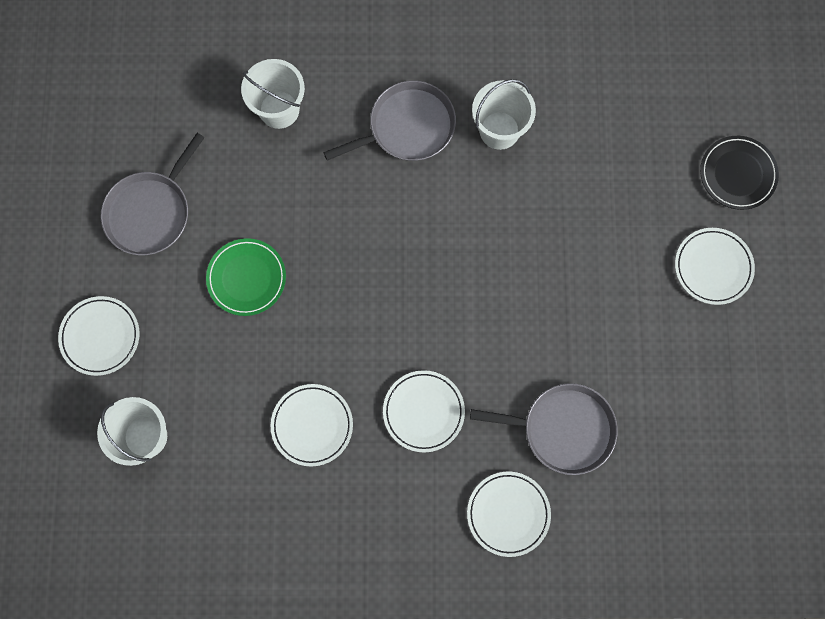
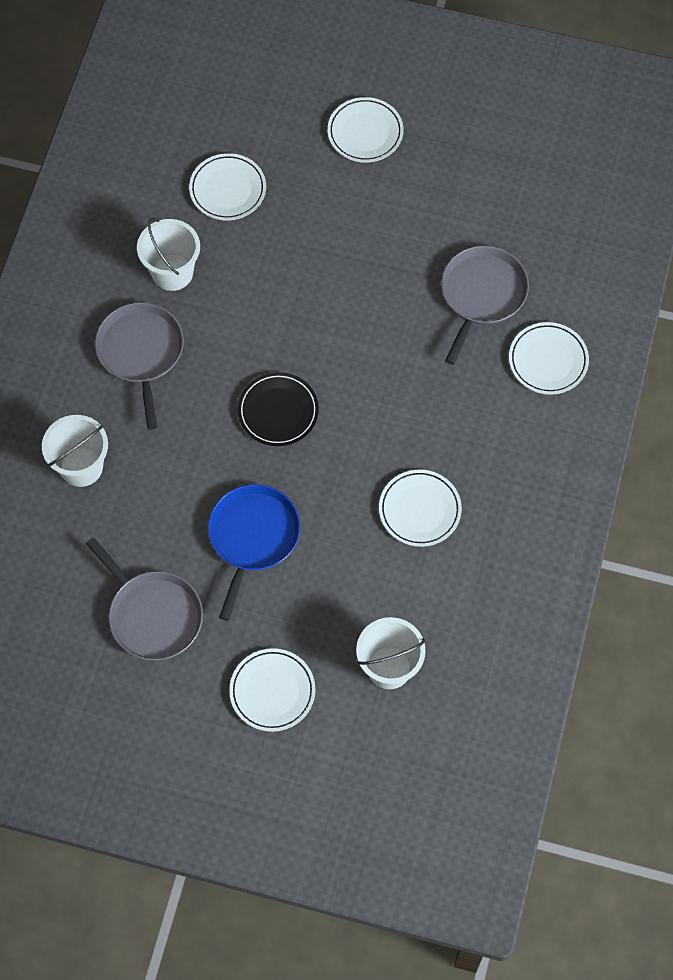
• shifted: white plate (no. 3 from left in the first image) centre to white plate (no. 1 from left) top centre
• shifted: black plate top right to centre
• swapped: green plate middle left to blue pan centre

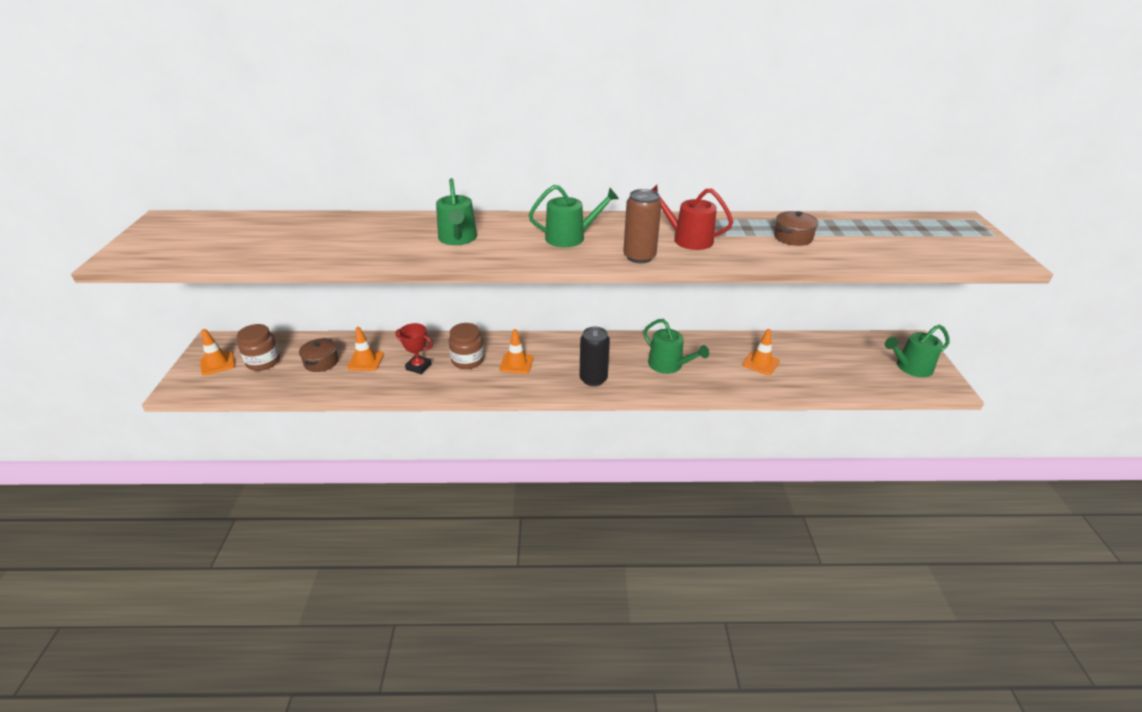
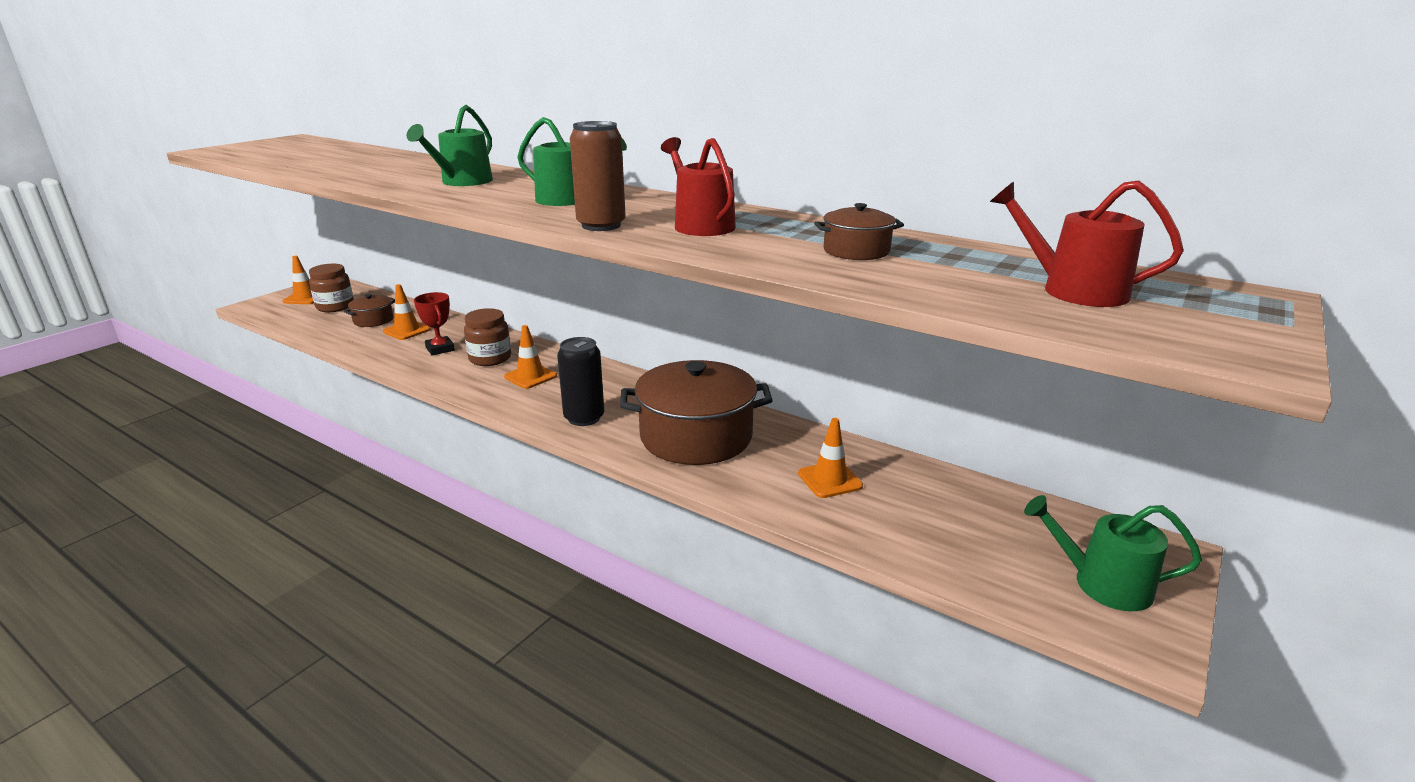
• new: red watering can (no. 2 from left) top right
• swapped: green watering can (no. 3 from left) centre to brown pot (no. 2 from left) centre

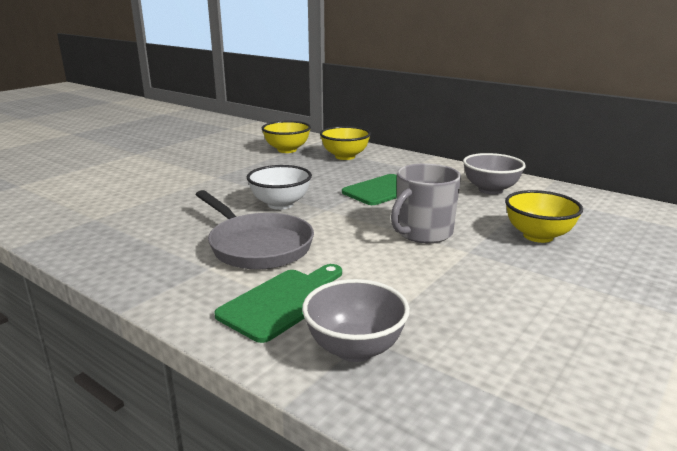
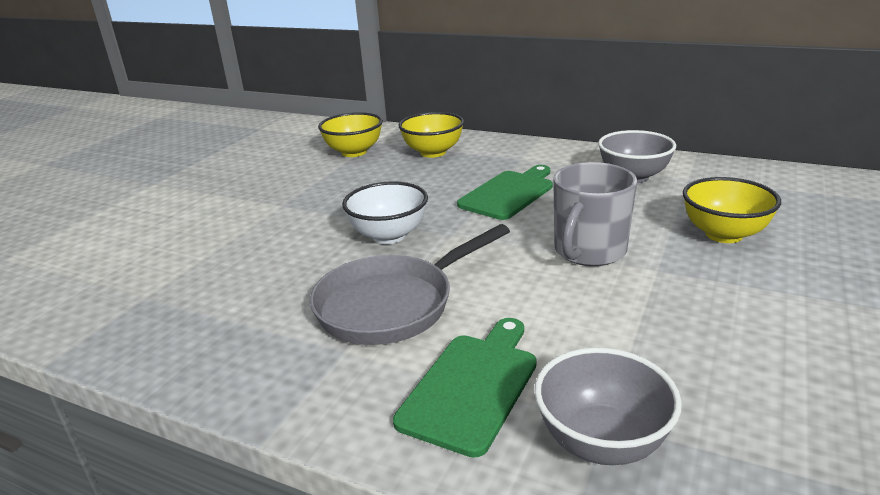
• rotated: grey pan centre = centre 105 degrees clockwise

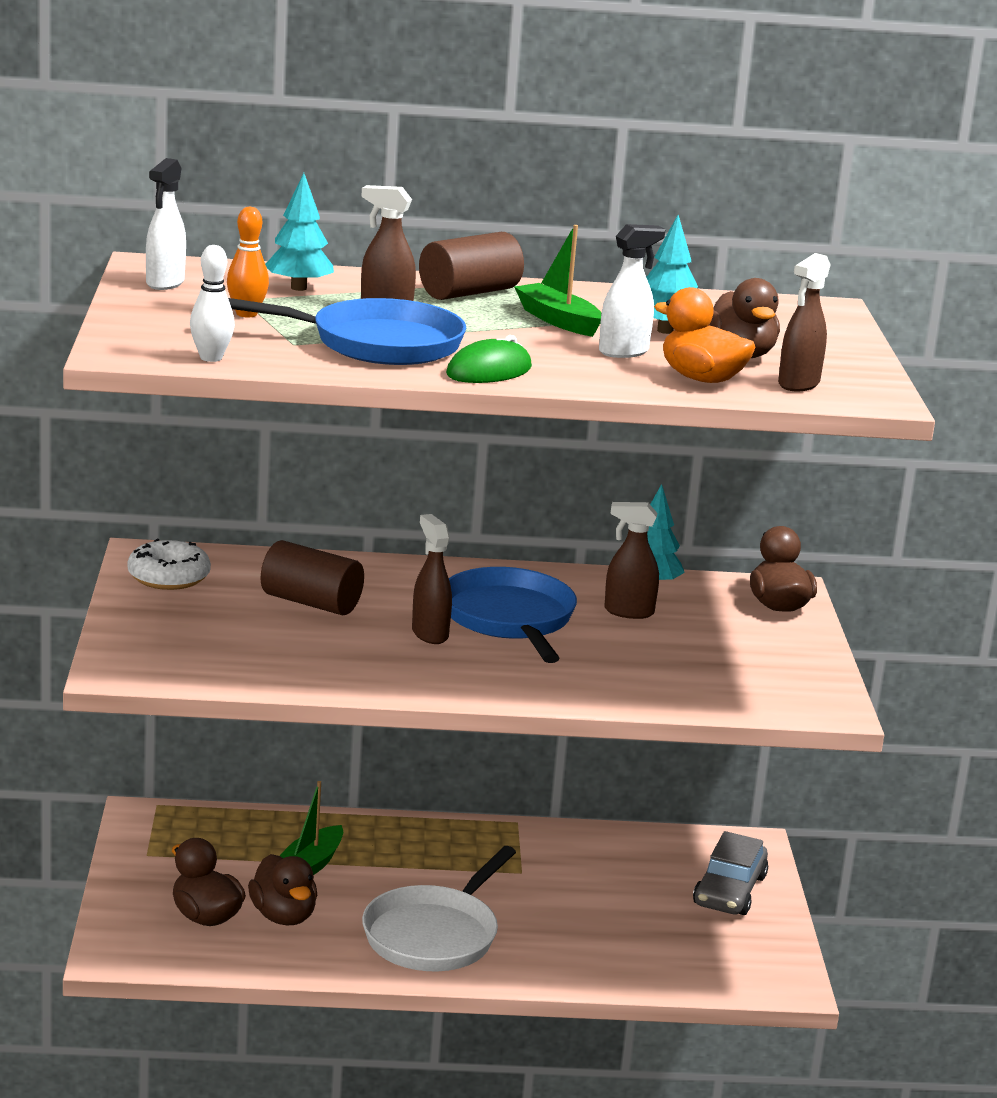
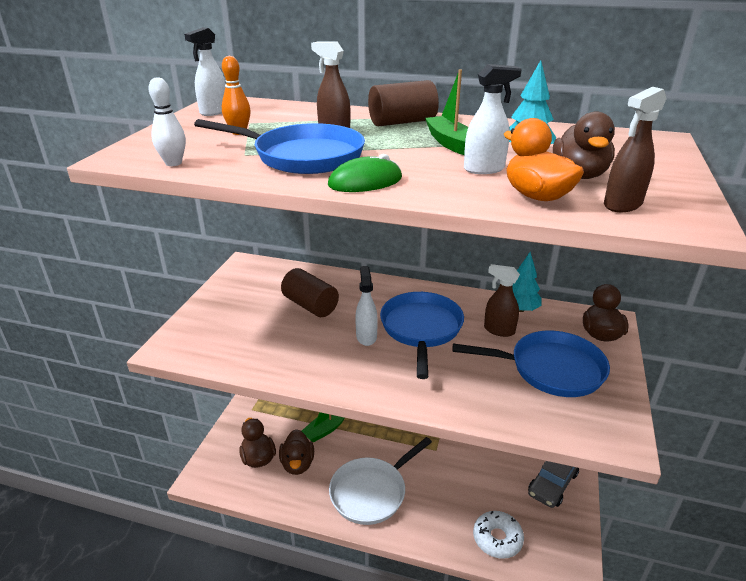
• gone: turquoise tree (no. 1 from left) top left
• new: blue pan (no. 3 from left) middle right
• shifted: white donut middle left to bottom right
• repainted: brown spray bottle (no. 2 from left) centre to white spray bottle (no. 2 from left) centre

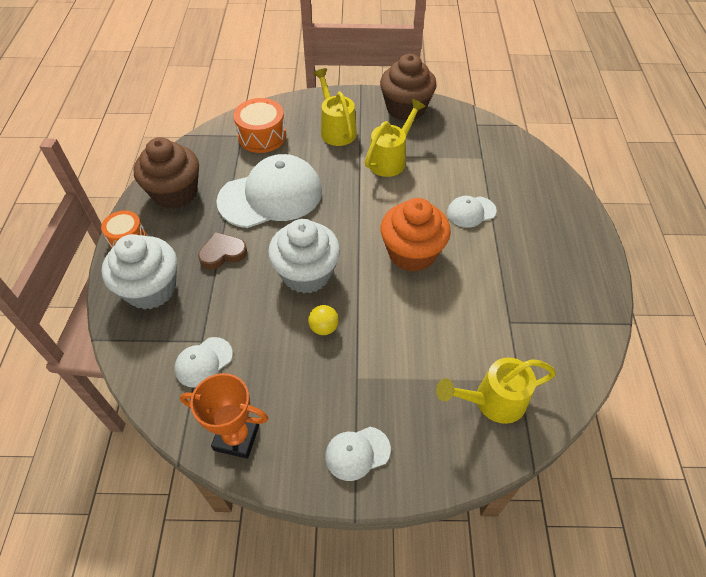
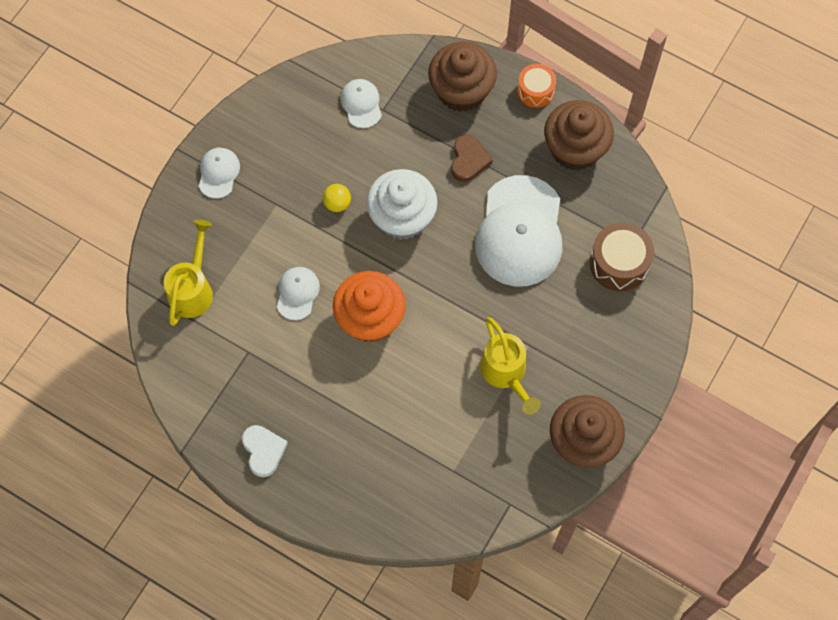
• gone: orange trophy bottom left
• gone: yellow watering can (no. 1 from left) top centre
• new: white heart bottom left
• shifted: white cap (no. 4 from left in the first image) middle right to white cap (no. 2 from left) centre
• repainted: white cupcake (no. 1 from left) middle left to brown cupcake (no. 1 from left) top centre
• repainted: orange drum (no. 2 from left) top centre to brown drum middle right

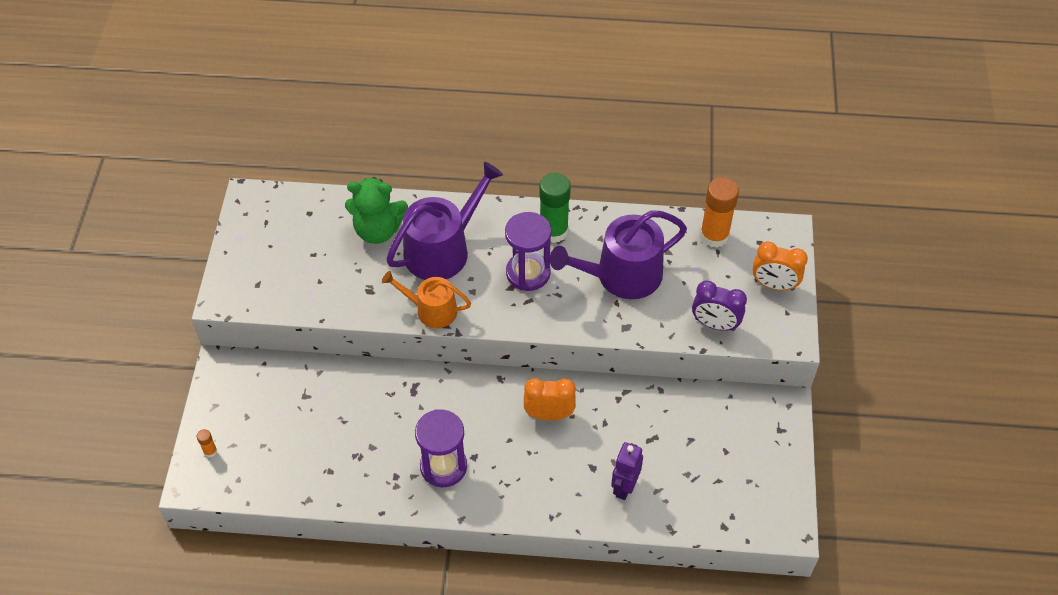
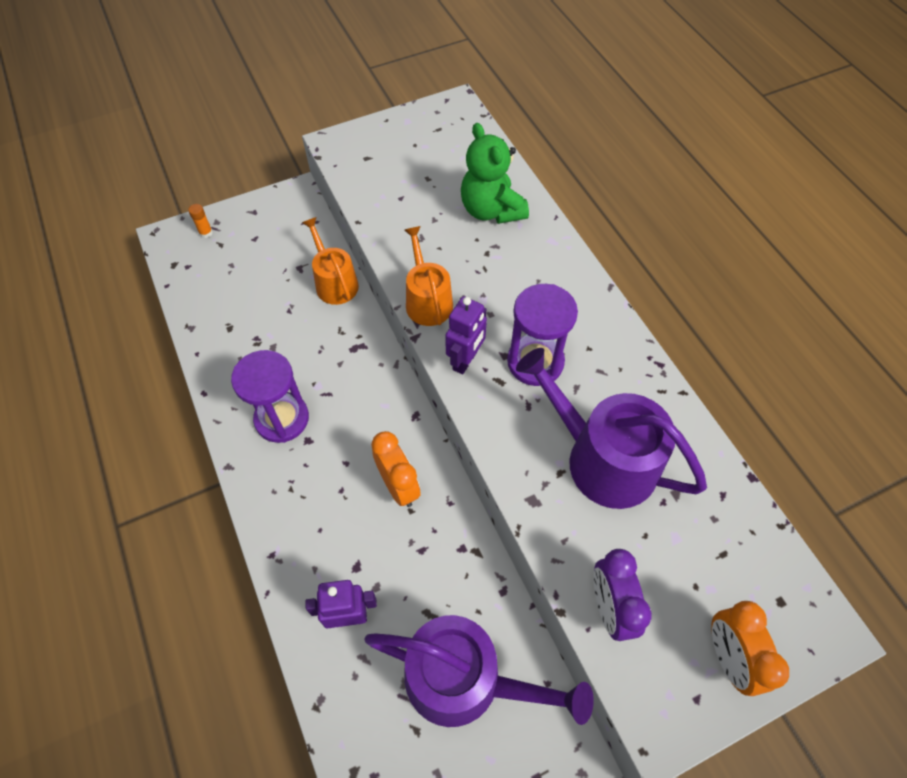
• gone: green glue stick centre
• gone: orange glue stick (no. 2 from left) middle right
• new: orange watering can (no. 1 from left) centre
• new: purple robot (no. 2 from left) centre
• shifted: purple watering can (no. 1 from left) centre to bottom centre

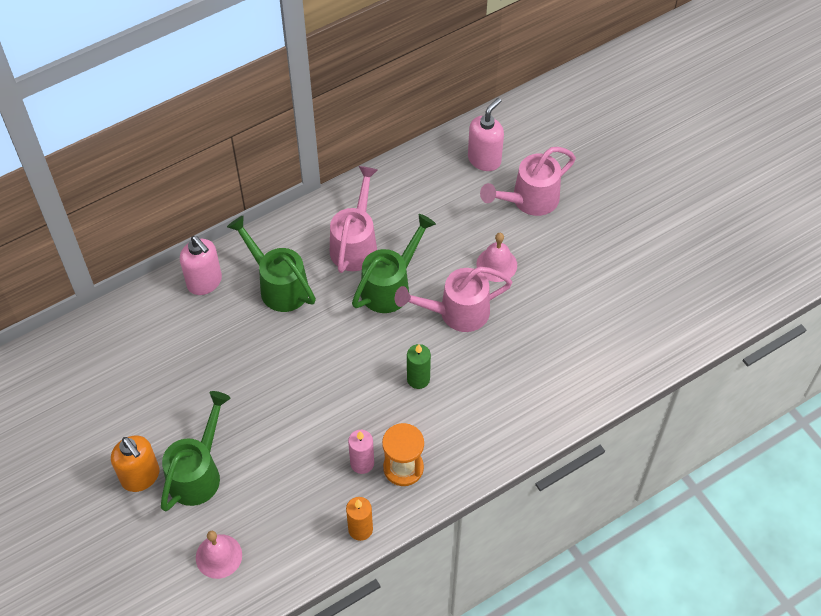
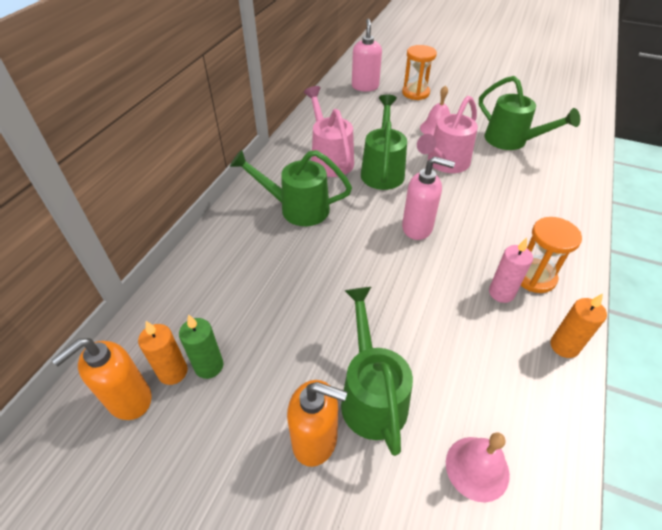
• new: orange soap dispenser (no. 1 from left) bottom left
• new: orange candle (no. 1 from left) middle left
• new: green watering can (no. 4 from left) top right
• shifted: pink soap dispenser (no. 1 from left in the first image) middle left to pink soap dispenser (no. 2 from left) centre
• shifted: green candle centre to middle left
• swapped: pink watering can (no. 3 from left) top centre to orange hourglass (no. 1 from left) top centre

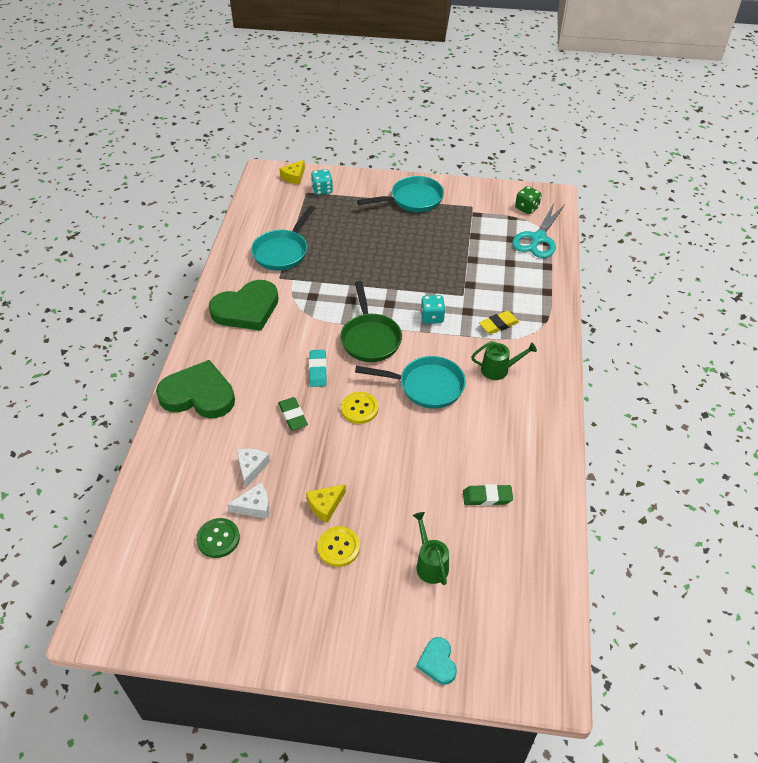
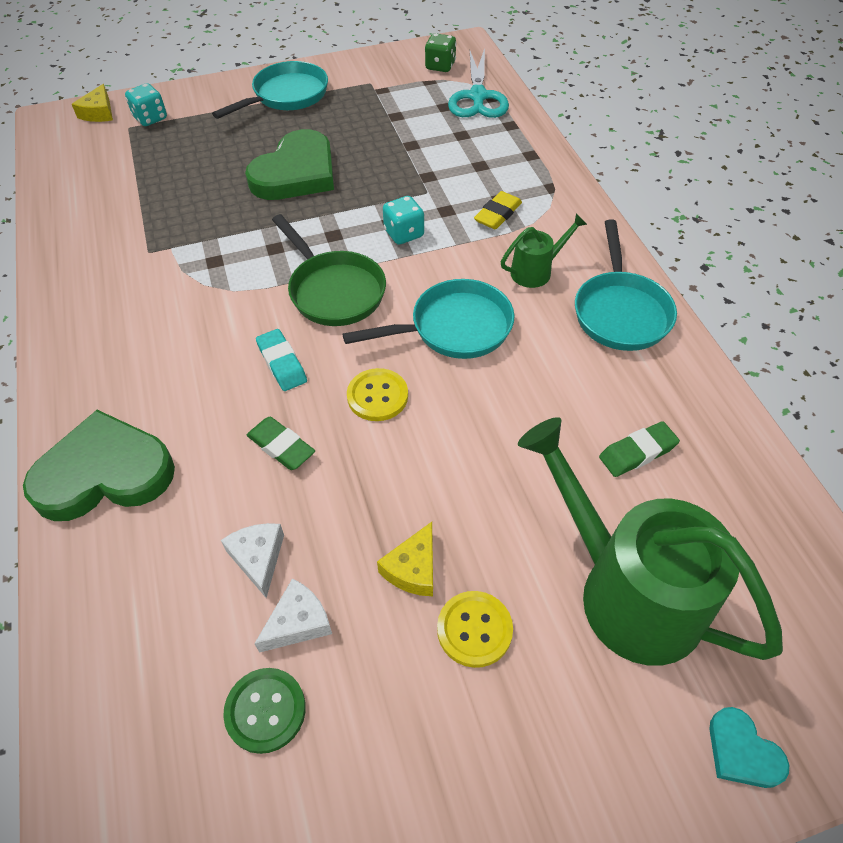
• shifted: green heart (no. 2 from left) middle left to top centre
• shifted: turquoise pan (no. 1 from left in the first image) top centre to turquoise pan (no. 3 from left) middle right
• scaled: green watering can (no. 1 from left in the first image) bottom centre = middle right x2.20

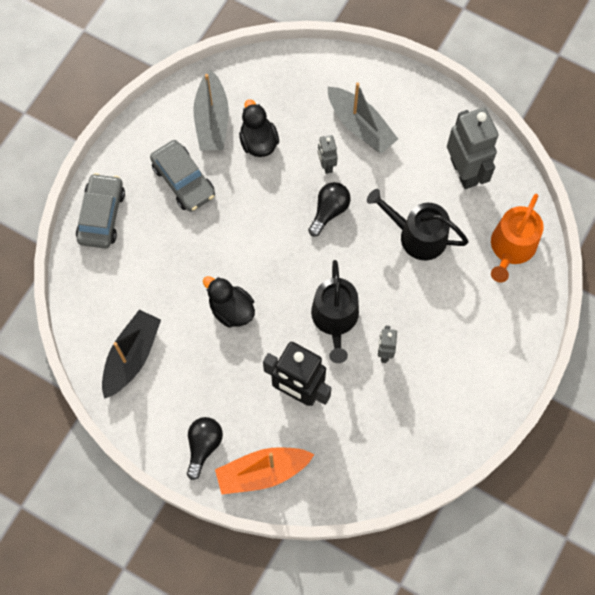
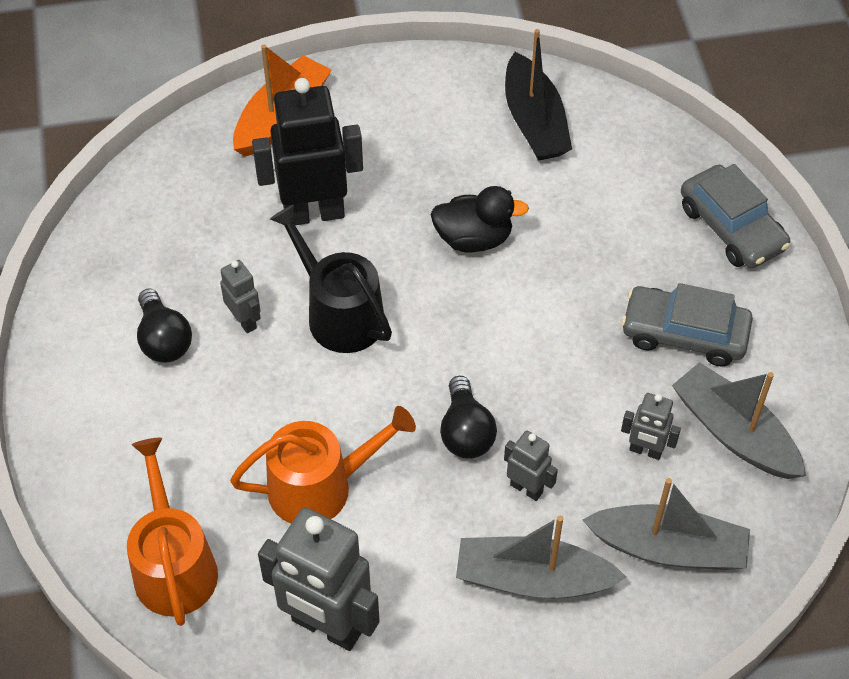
• new: grey boat (no. 2 from left) bottom right
• shifted: black light bulb (no. 1 from left) bottom centre to middle left
• swapped: black duck (no. 2 from left) top centre to grey robot (no. 4 from left) middle right
• repainted: black watering can (no. 2 from left) middle right to orange watering can (no. 2 from left) bottom centre

